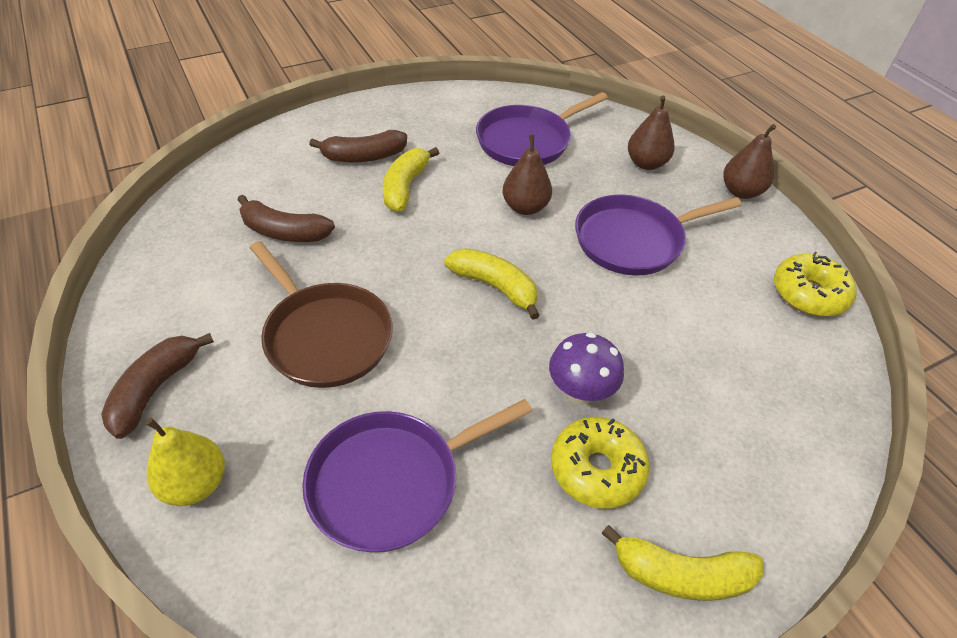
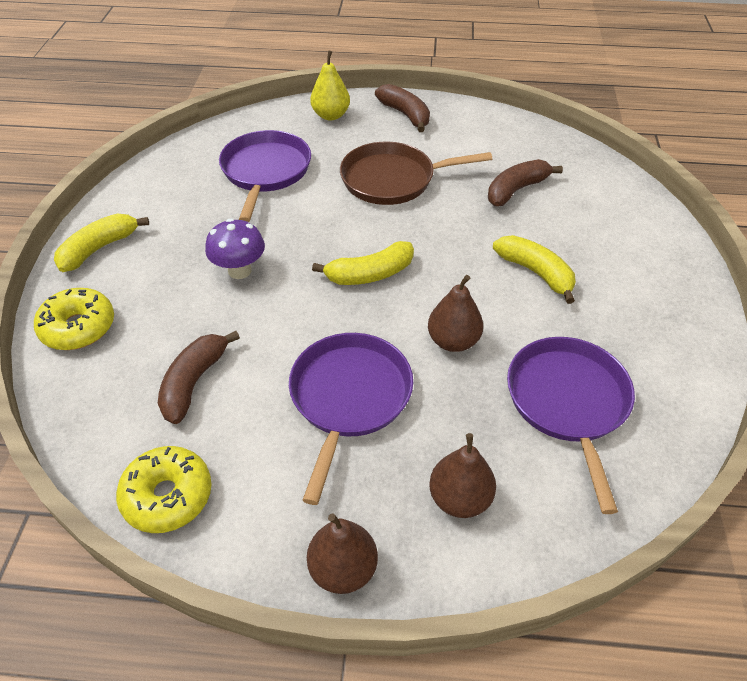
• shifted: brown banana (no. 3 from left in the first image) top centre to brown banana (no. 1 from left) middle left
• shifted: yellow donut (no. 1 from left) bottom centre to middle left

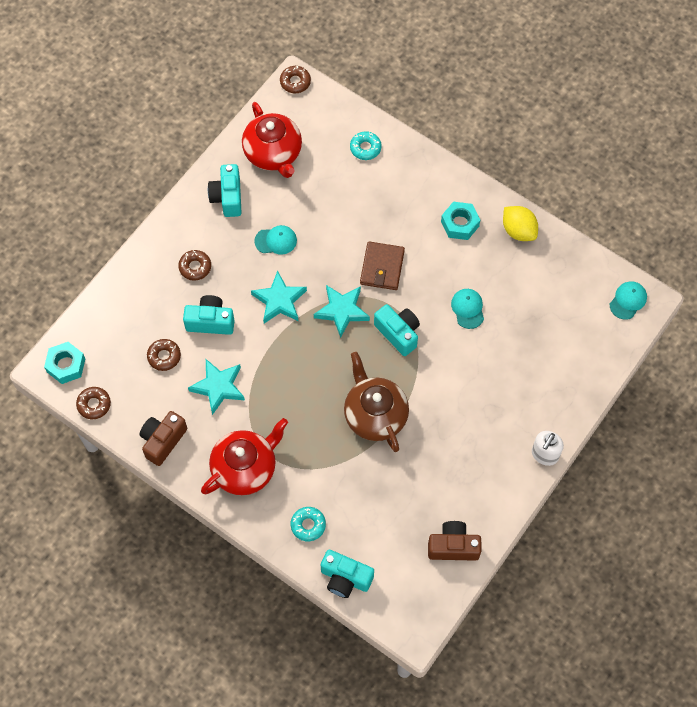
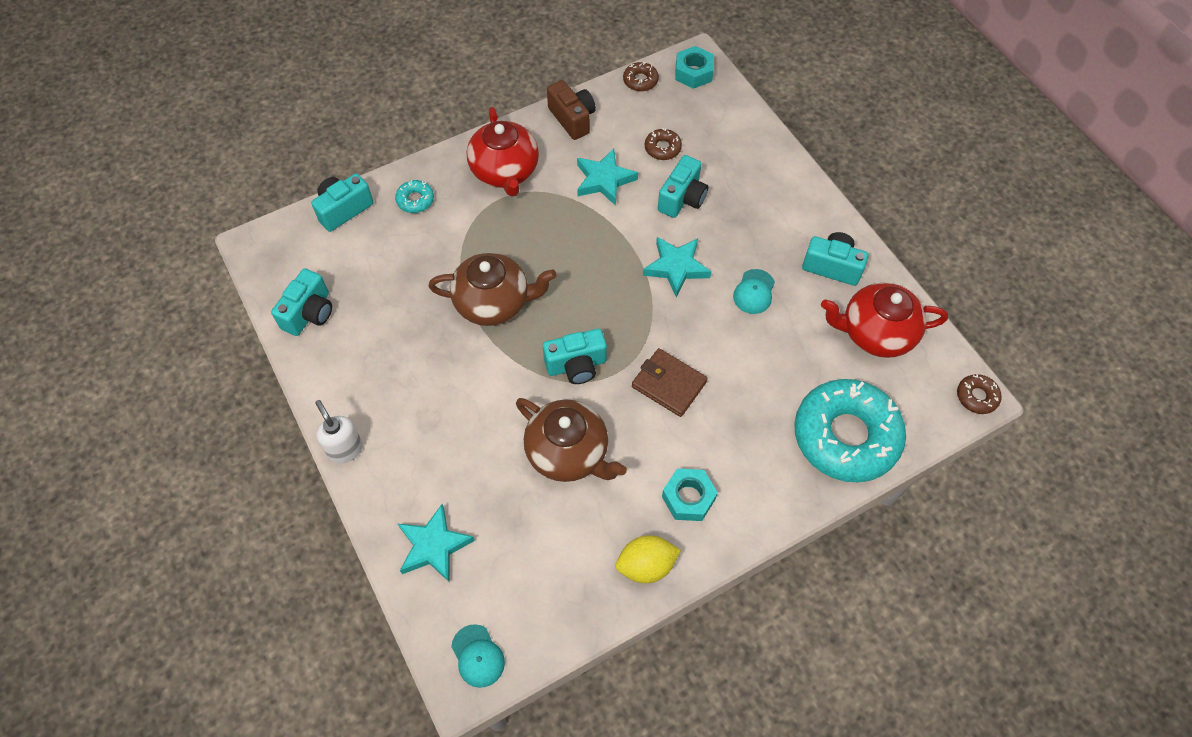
• gone: brown donut (no. 3 from left) middle left
• shifted: turquoise star (no. 3 from left in the first image) centre to turquoise star (no. 1 from left) bottom centre
• swapped: turquoise cap (no. 2 from left) middle right to brown teapot (no. 2 from left) centre
• repainted: brown camera (no. 2 from left) bottom centre to turquoise camera (no. 1 from left) middle left
• scaled: turquoise donut (no. 2 from left) top centre = middle right x2.48

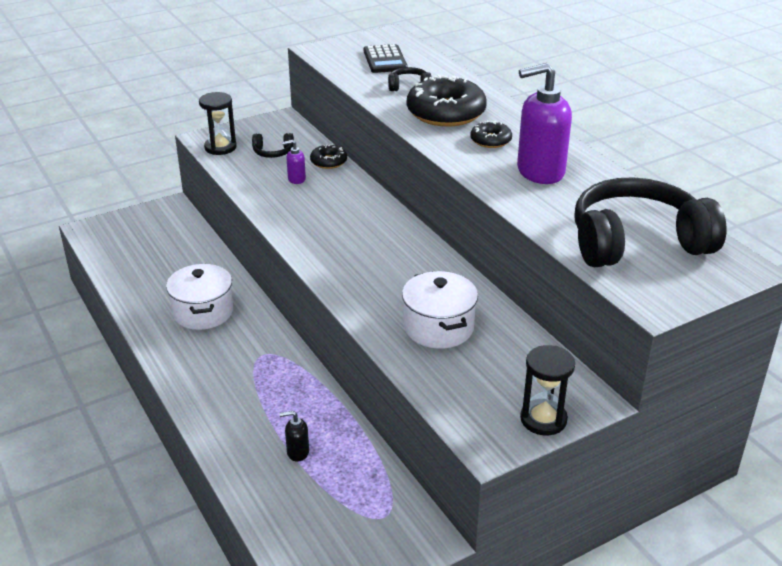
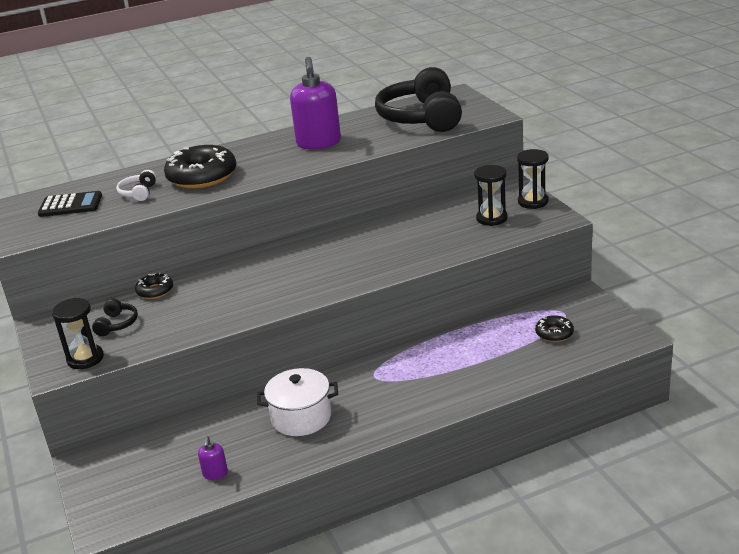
• gone: black soap dispenser bottom centre
• gone: white pot (no. 2 from left) centre
• new: black hourglass (no. 2 from left) centre
• shifted: purple soap dispenser (no. 1 from left) top centre to bottom left
• shifted: black donut (no. 3 from left) top centre to middle right
• repainted: black headphones (no. 2 from left) top centre to white headphones middle left

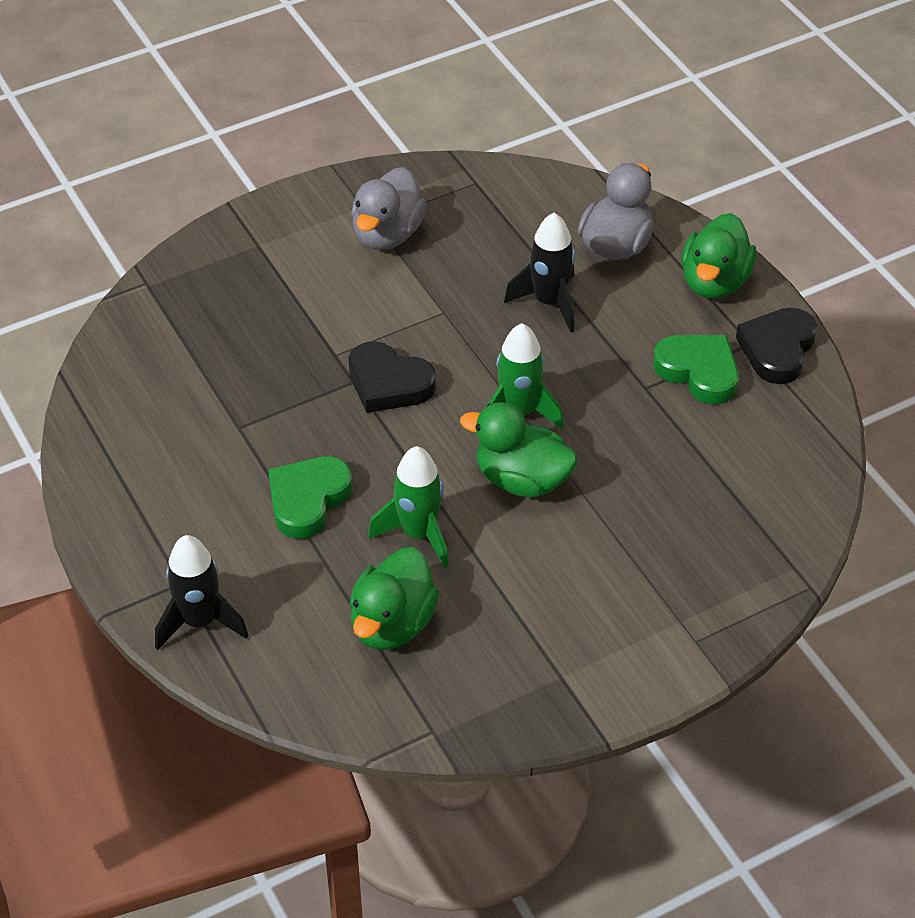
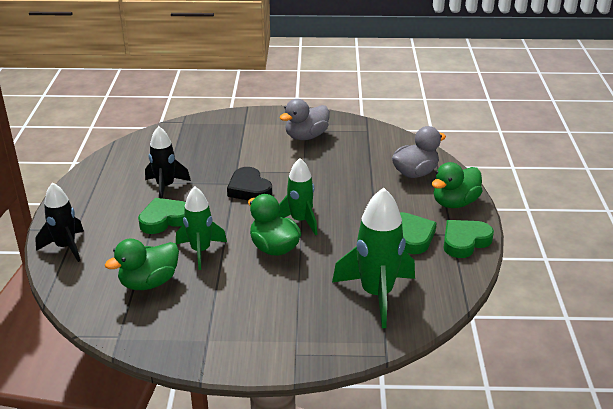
• new: green rocket (no. 3 from left) centre
• shifted: black rocket (no. 2 from left) top centre to middle left
• repainted: black heart (no. 2 from left) middle right to green heart (no. 3 from left) middle right

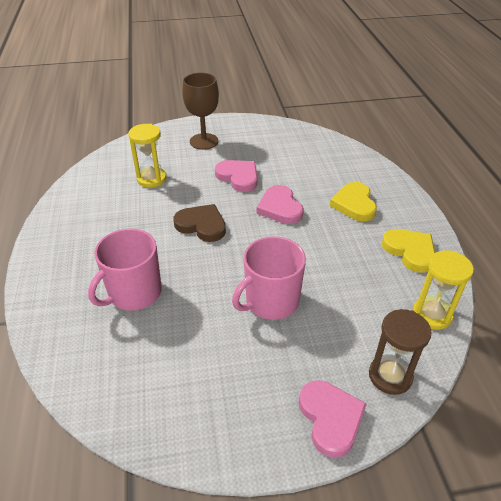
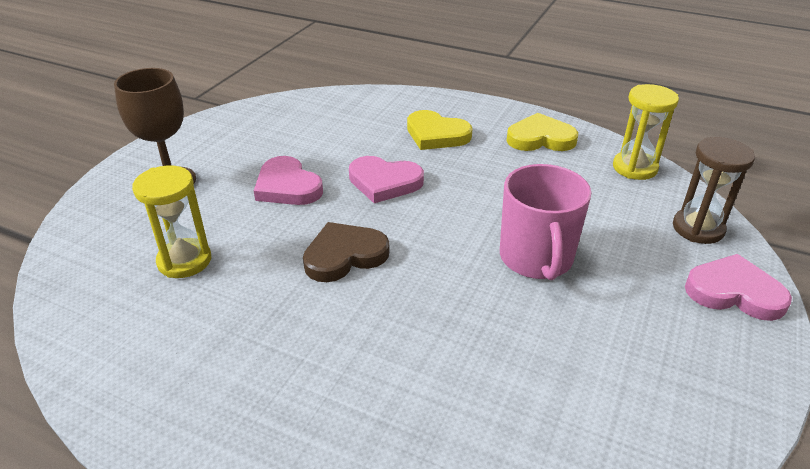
• gone: pink mug (no. 1 from left) middle left
• rotated: pink heart (no. 1 from left) centre = centre 120 degrees counterclockwise

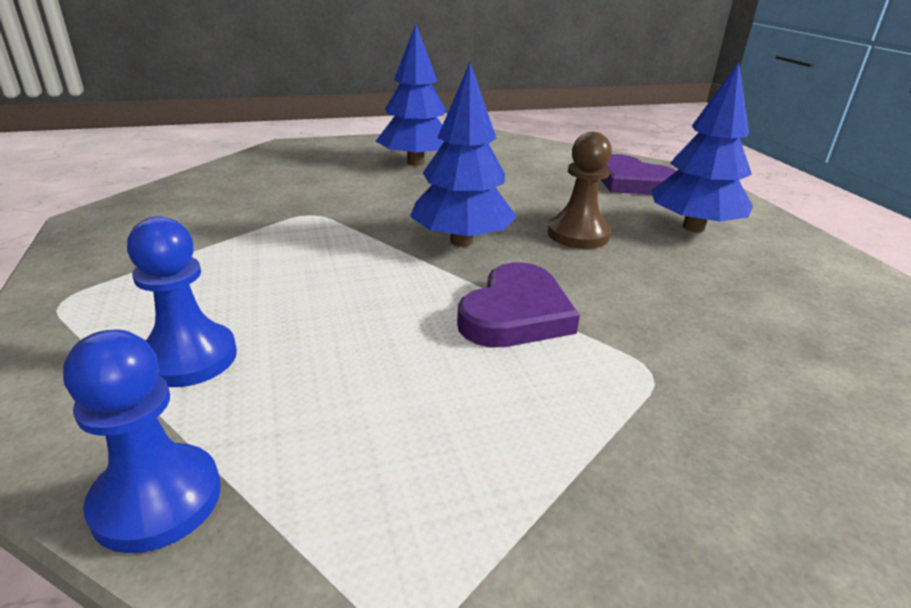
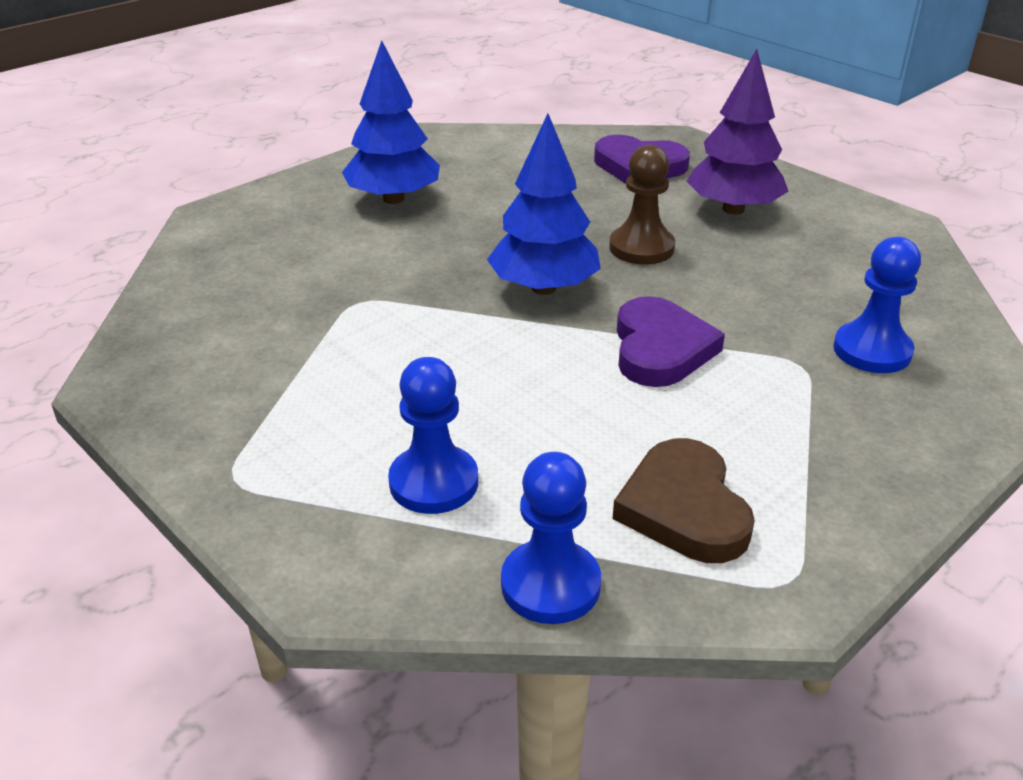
• new: brown heart middle right
• new: blue pawn (no. 3 from left) middle right
• repainted: blue tree (no. 3 from left) top right to purple tree top right

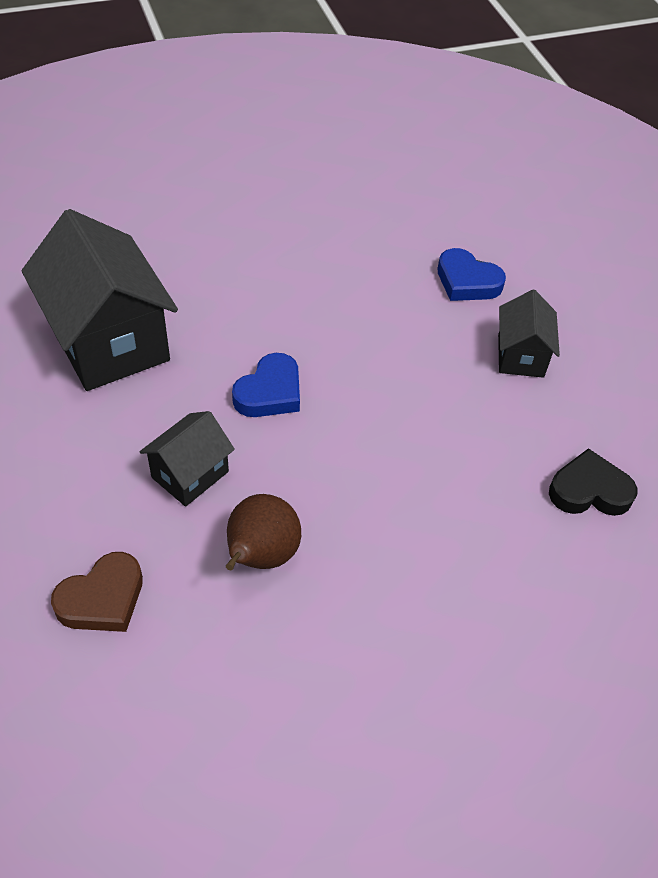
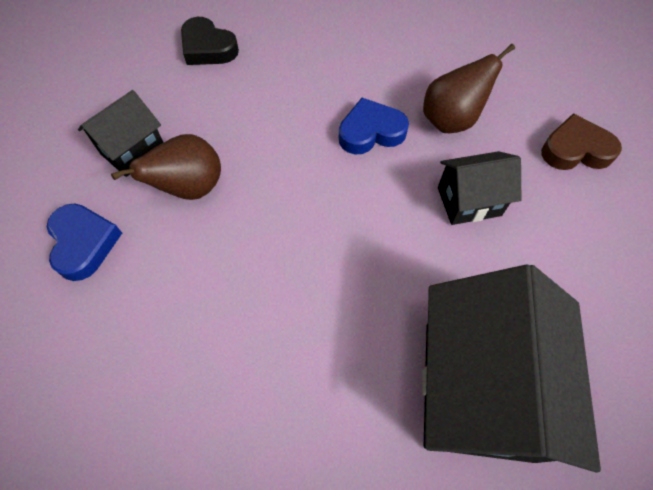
• new: brown pear (no. 1 from left) middle left
• shifted: blue heart (no. 1 from left in the first image) centre to blue heart (no. 2 from left) top centre

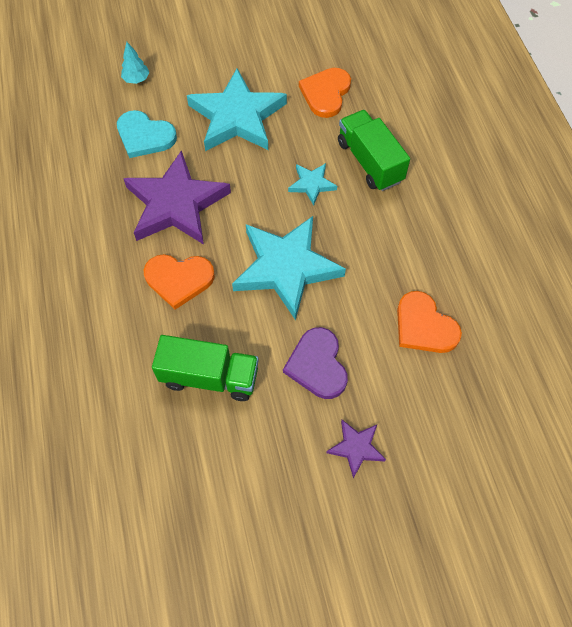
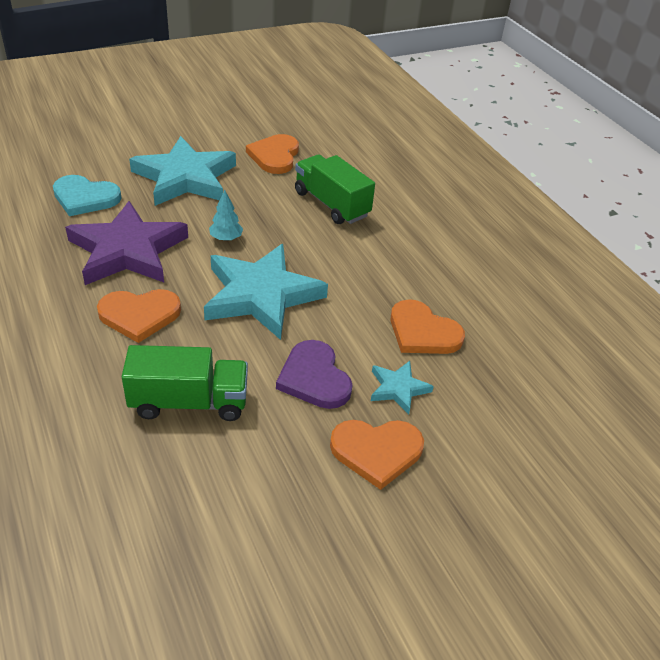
• shifted: turquoise tree top left to top centre
• shifted: turquoise star (no. 3 from left) top centre to centre
• swapped: purple star (no. 2 from left) bottom centre to orange heart (no. 3 from left) bottom centre

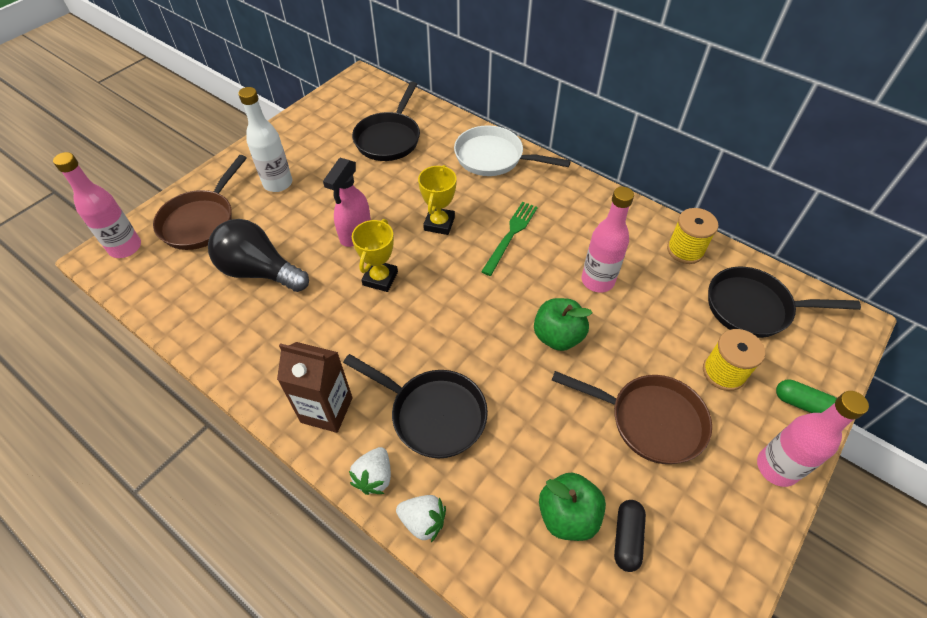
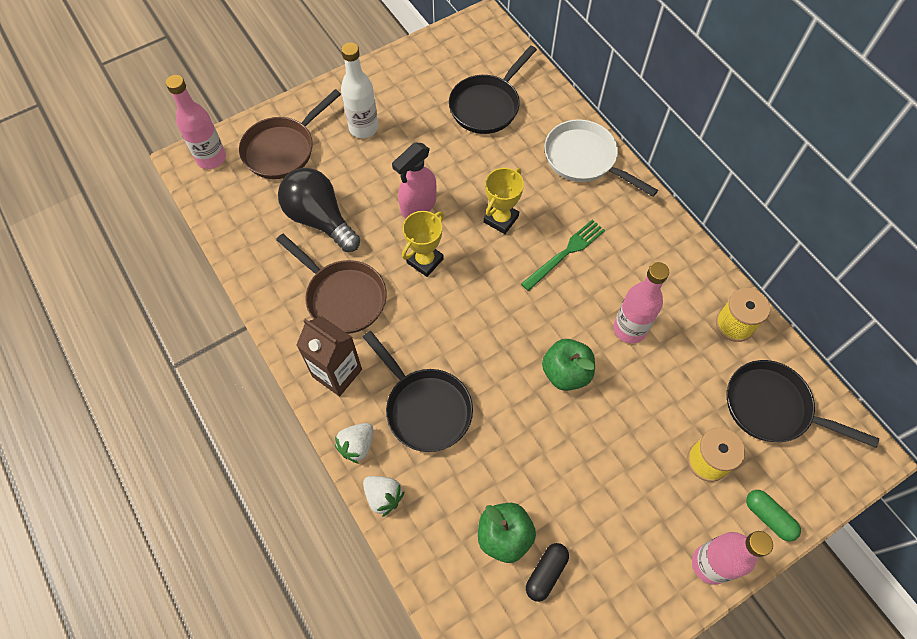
• shifted: brown pan (no. 2 from left) bottom right to centre

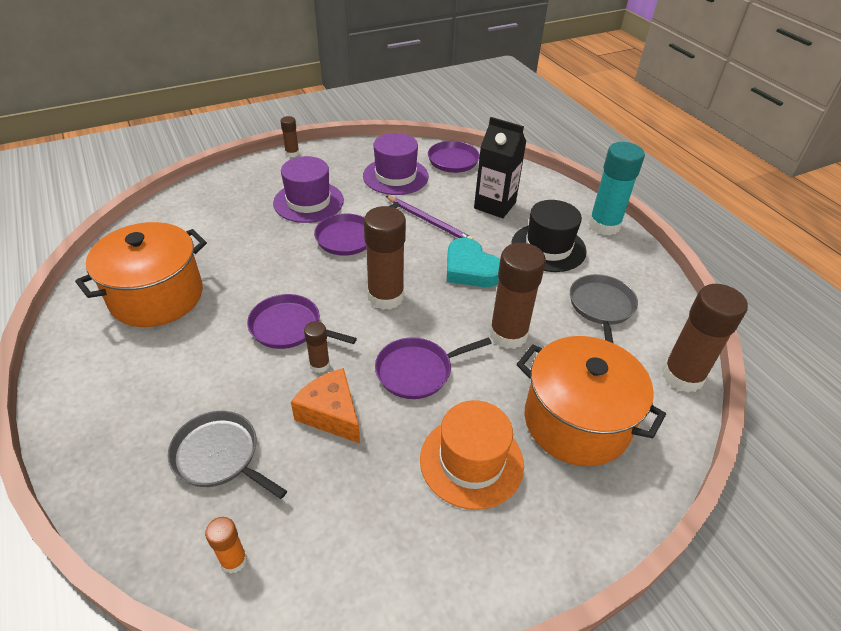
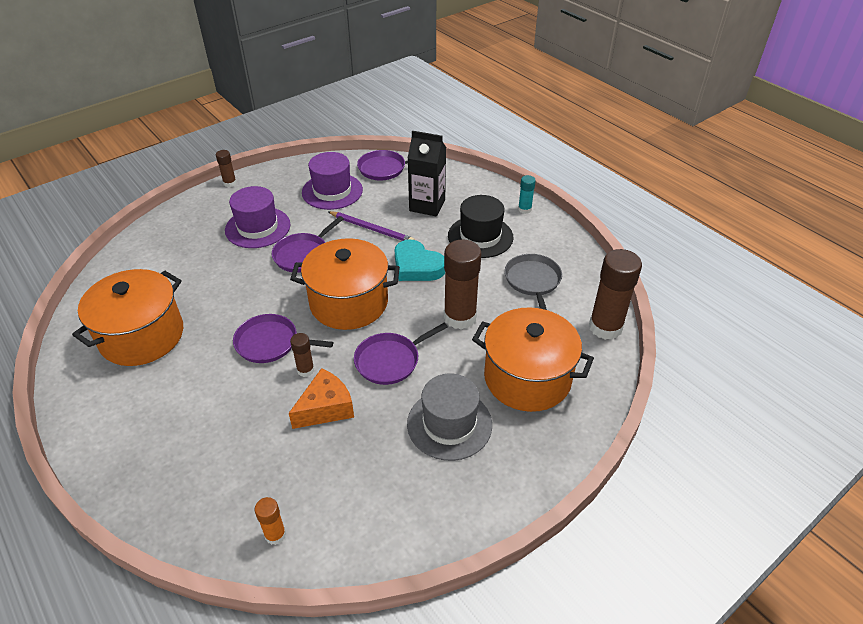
• gone: grey pan (no. 1 from left) bottom left
• swapped: brown glue stick (no. 3 from left) centre to orange pot (no. 2 from left) centre
• repainted: orange hat bottom centre to grey hat bottom centre
• rotated: orange cheese centre = centre 105 degrees clockwise
• scaled: turquoise glue stick top right = top centre x0.49

